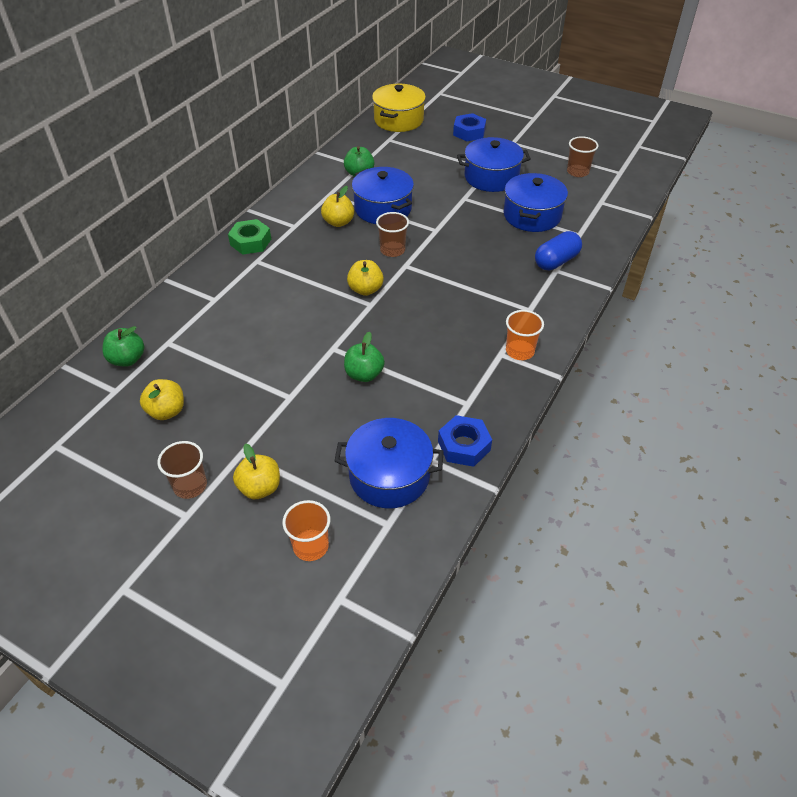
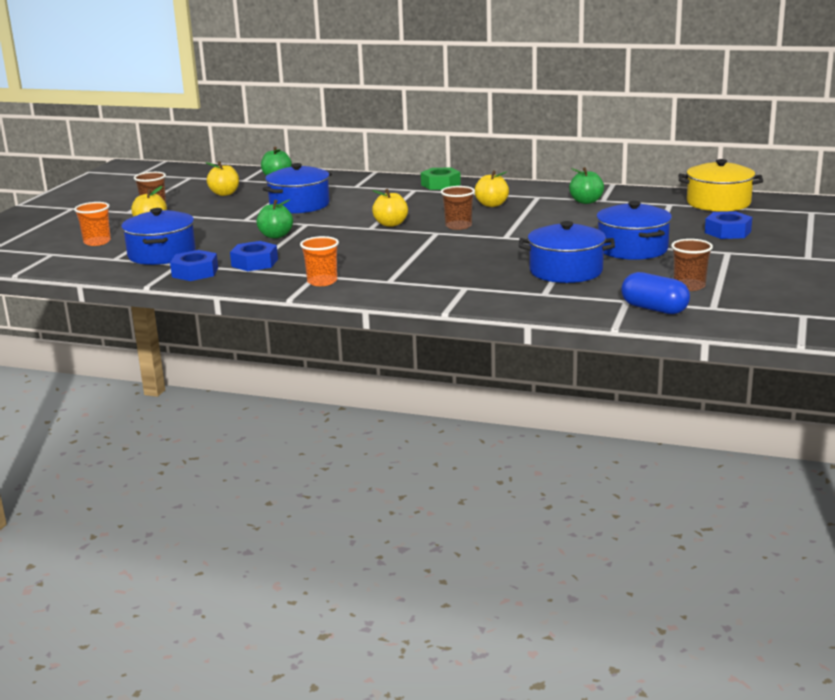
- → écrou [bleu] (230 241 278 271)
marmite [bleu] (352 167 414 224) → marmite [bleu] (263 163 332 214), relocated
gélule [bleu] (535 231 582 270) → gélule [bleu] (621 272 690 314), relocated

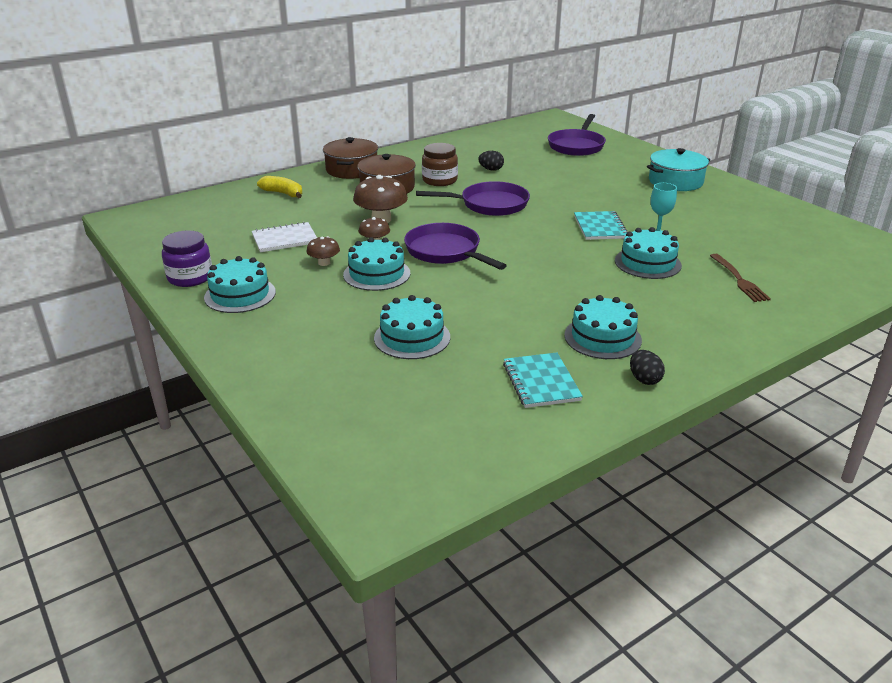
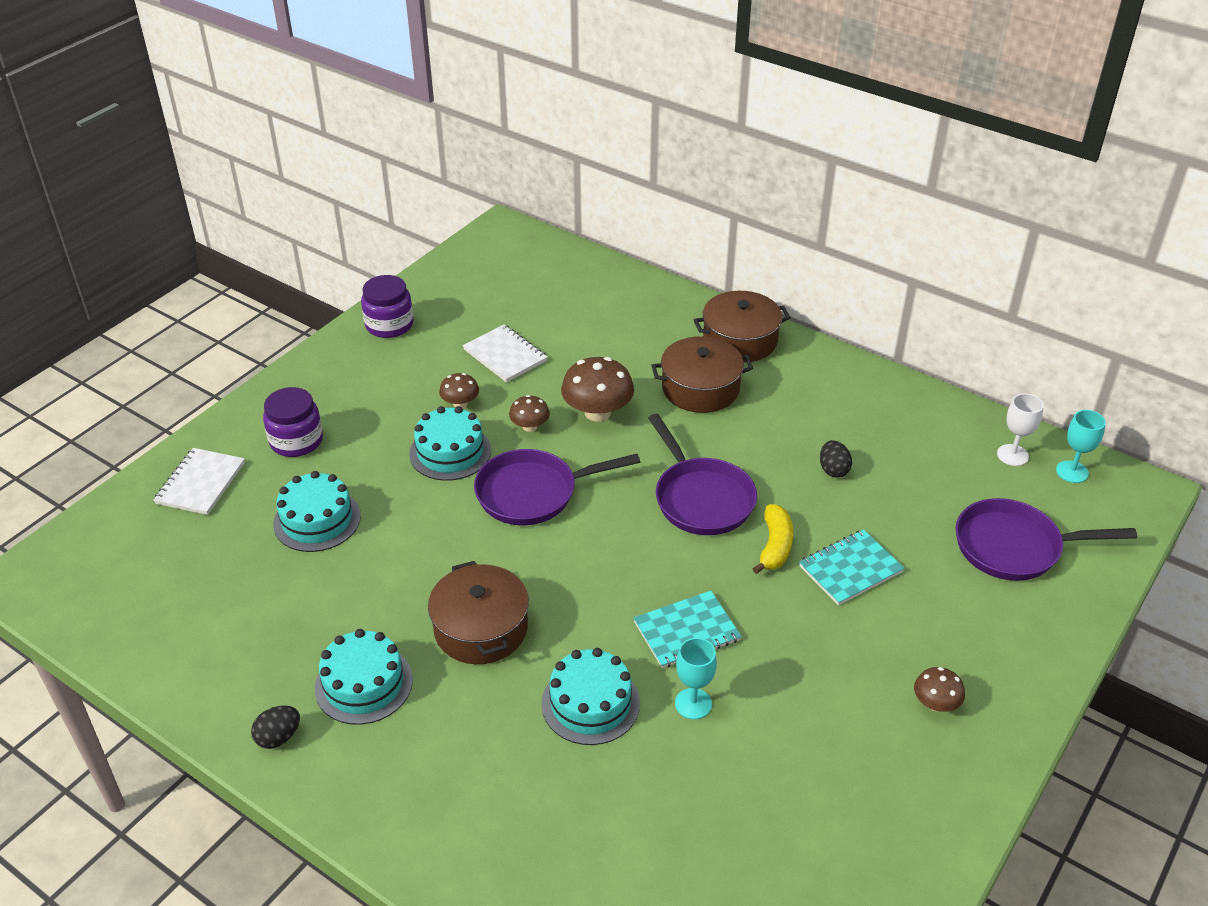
- → carnet [blanc] (154 448 245 515)
- → bocal [violet] (263 387 323 457)
- → marmite [marron] (428 561 529 664)
poêle [violet] (404 223 507 270) → poêle [violet] (474 449 640 525), 135 degrees counterclockwise
banane [jaune] (257 176 302 198) → banane [jaune] (752 504 793 574), relocated
carnet [turquoise] (503 353 583 408) → carnet [turquoise] (799 529 905 605), relocated
marmite [turquoise] (647 148 710 191) → champignon [marron] (914 667 965 712)
- → verre à pied [blanc] (997 393 1044 466)
- → verre à pied [turquoise] (1056 410 1106 483)
gâteau [turquoise] (204 256 276 313) → -
bocal [marron] (422 143 458 186) → -
fourchette [marron] (710 254 771 302) → -

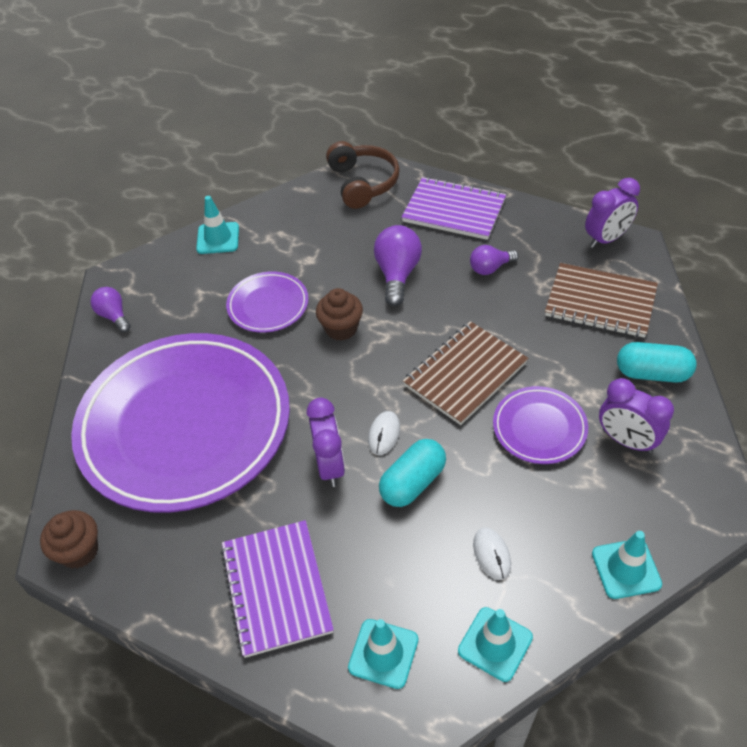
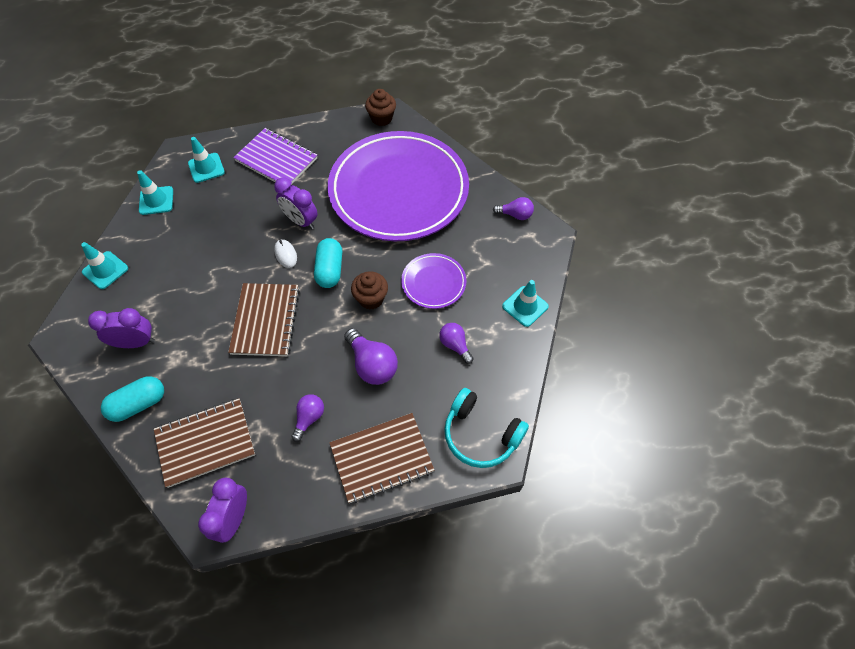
gélule [turquoise] (379 439 446 507) → gélule [turquoise] (314 238 342 288), relocated
carnet [violet] (402 177 506 240) → carnet [marron] (329 413 434 503)
- → ampoule [violet] (439 323 474 364)
casque audio [marron] (326 141 400 209) → casque audio [turquoise] (444 388 529 468)
souris [blanc] (473 528 511 580) → -
assiette [violet] (493 386 588 464) → -

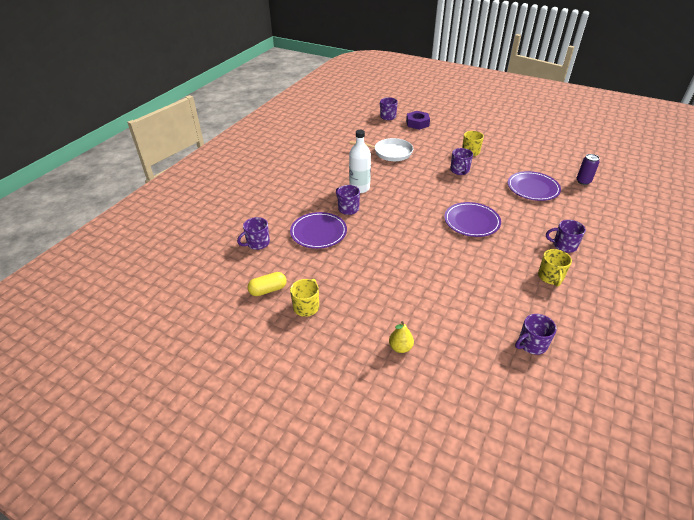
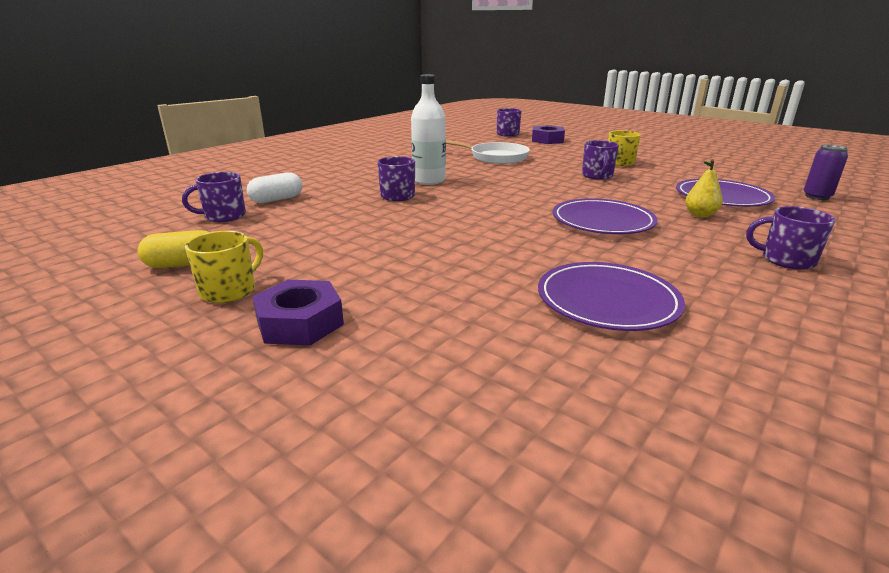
- → gélule [blanc] (247 172 302 203)
- → écrou [violet] (252 280 344 345)
assiette [violet] (290 212 347 249) → assiette [violet] (538 262 685 331), relocated
poire [jaune] (389 321 414 353) → poire [jaune] (685 160 723 218), relocated
tasse [violet] (515 314 557 355) → -
tasse [jaune] (538 249 572 286) → -

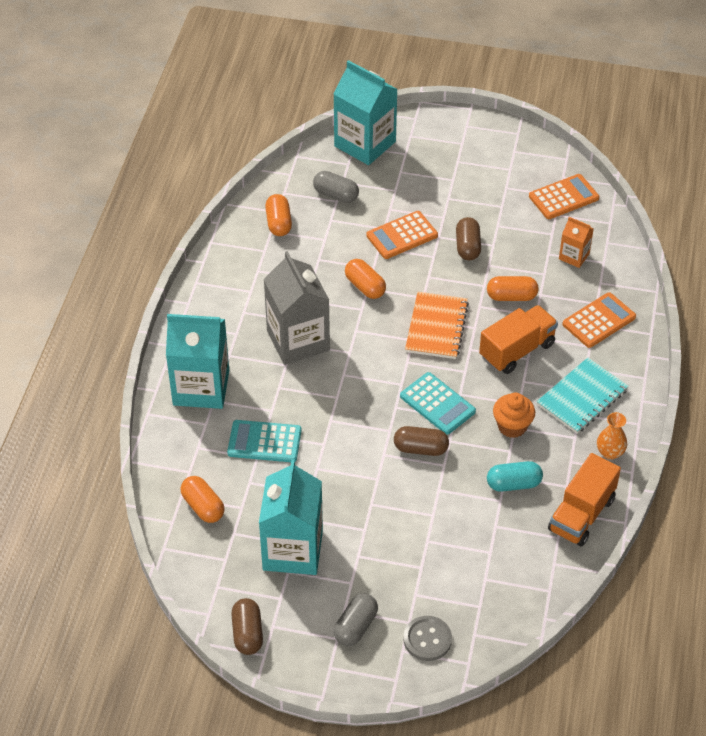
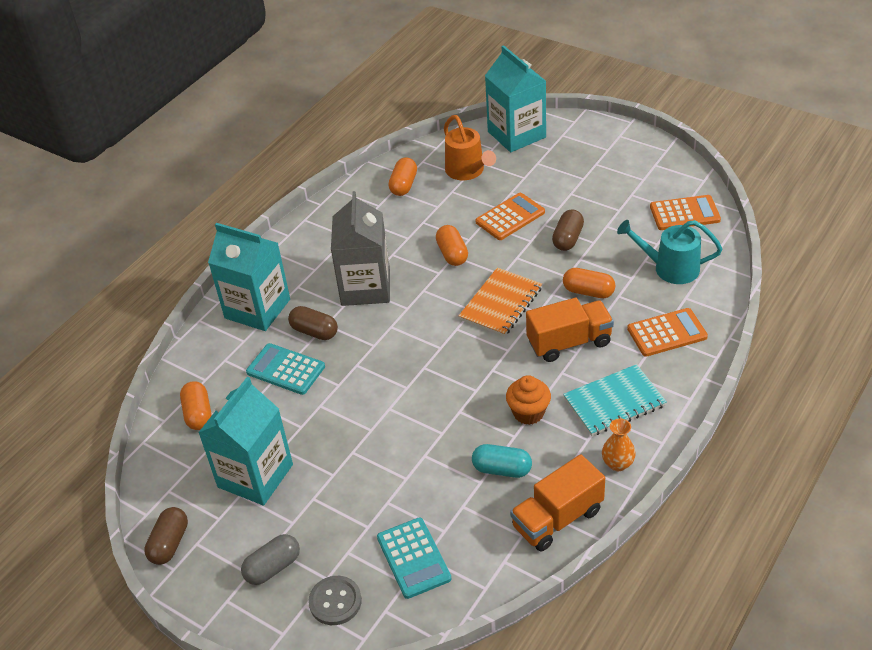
gélule [marron] (394 426 449 456) → gélule [marron] (288 306 338 340), relocated
calculatrice [turquoise] (400 372 476 435) → calculatrice [turquoise] (377 518 452 599), relocated
gélule [gris] (313 171 359 203) → arrosoir [orange] (444 115 496 180)
calculatrice [orange] (366 211 438 259) → calculatrice [orange] (475 193 545 240), 150 degrees clockwise
brique de lait [orange] (559 217 594 268) → arrosoir [turquoise] (617 220 722 284)

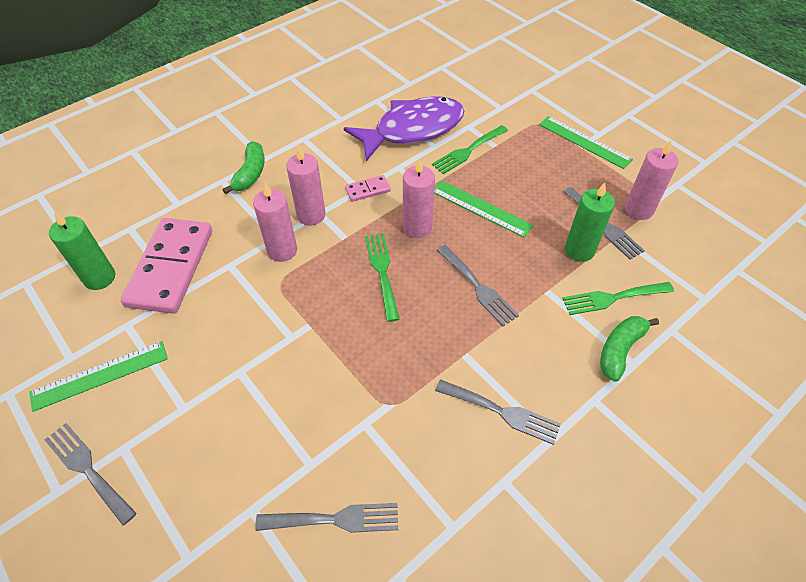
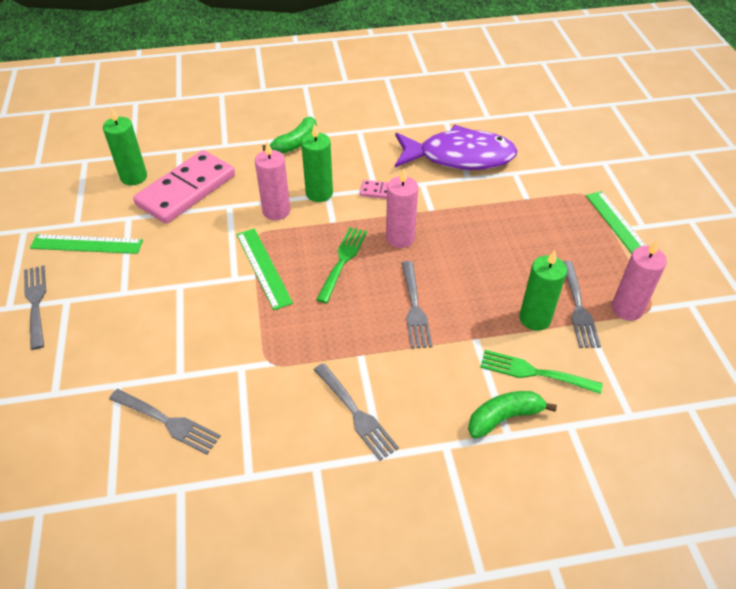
règle [vert] (434 180 533 238) → règle [vert] (237 228 293 310), relocated
bougie [rose] (286 146 326 225) → bougie [vert] (301 123 333 202)
fourchette [vert] (432 125 508 174) → -

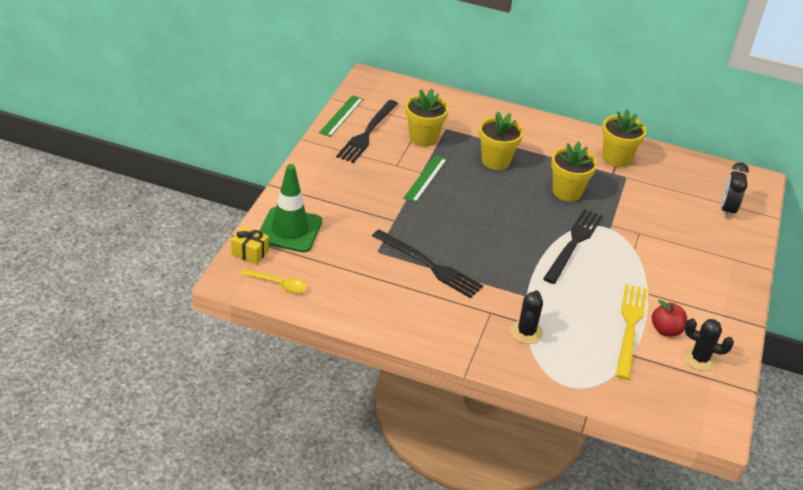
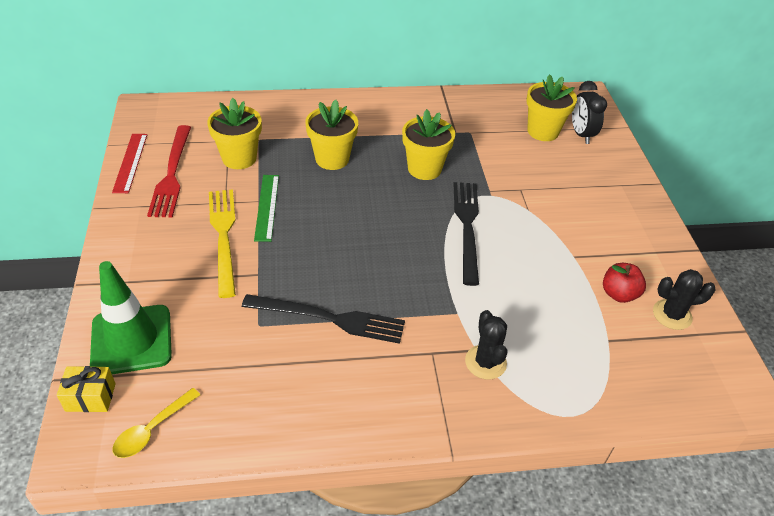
règle [vert] (319 95 363 137) → règle [rouge] (112 134 147 193)
cuillère [jaune] (241 269 307 293) → cuillère [jaune] (112 388 200 458), 135 degrees clockwise
fourchette [noir] (336 100 398 163) → fourchette [rouge] (147 125 191 217)
fourchette [jaune] (616 284 647 380) → fourchette [jaune] (209 189 236 298), relocated
pot de fleurs [jaune] (602 109 647 167) → pot de fleurs [jaune] (527 74 577 141), relocated

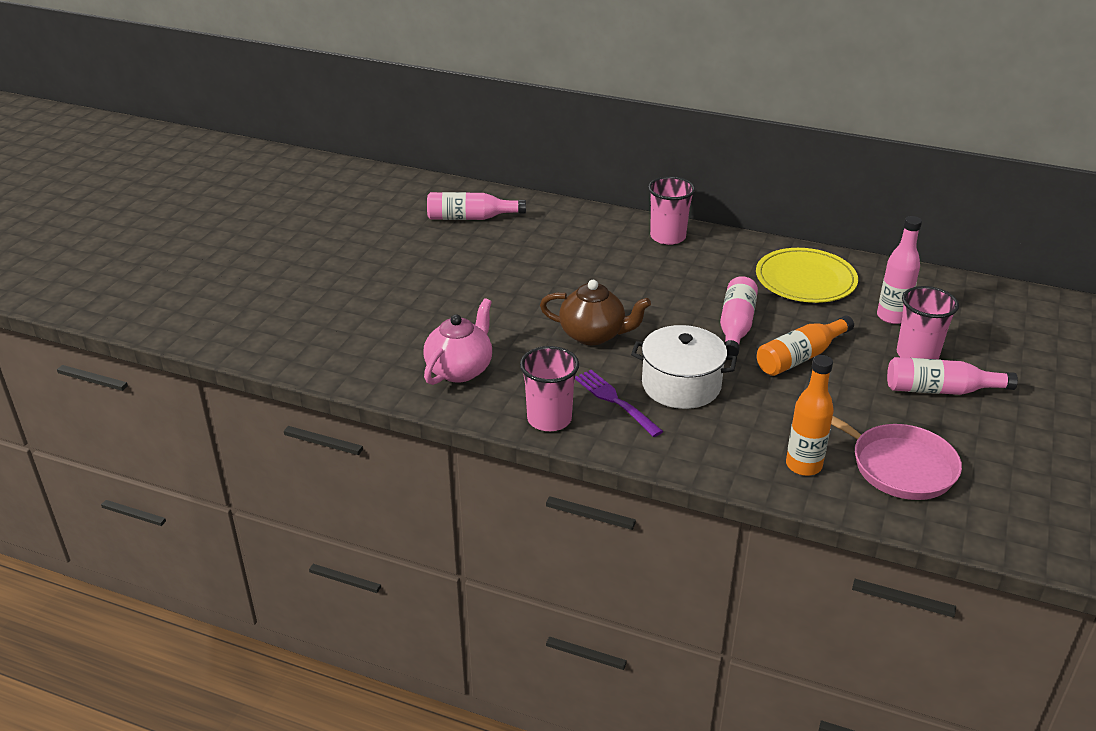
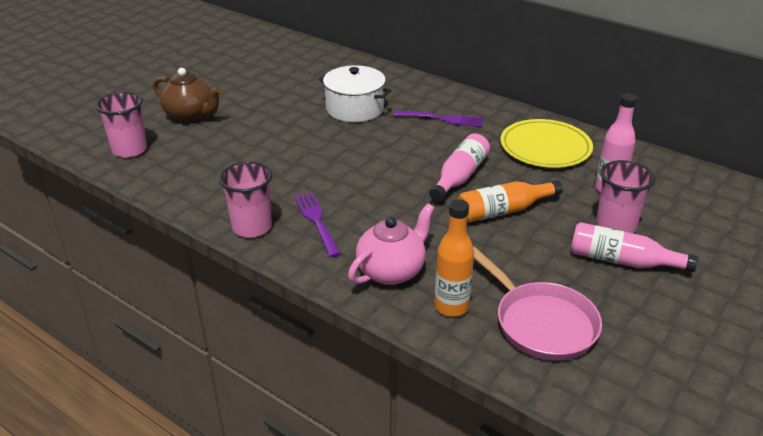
gobelet [rose] (648 176 695 245) → gobelet [rose] (95 91 147 158), relocated
théière [marron] (540 280 651 345) → théière [marron] (153 68 221 122), relocated
marmite [blanc] (631 325 737 409) → marmite [blanc] (318 65 392 122), relocated
théière [rose] (423 298 492 385) → théière [rose] (348 203 434 285), relocated
- → fourchette [violet] (394 111 483 127)
bouteille [rose] (427 192 526 220) → -

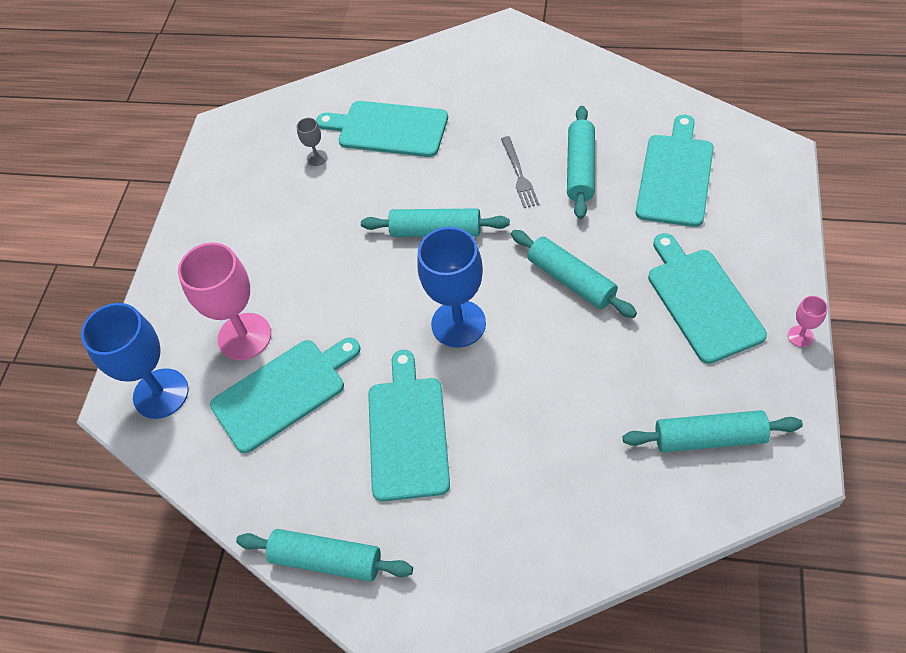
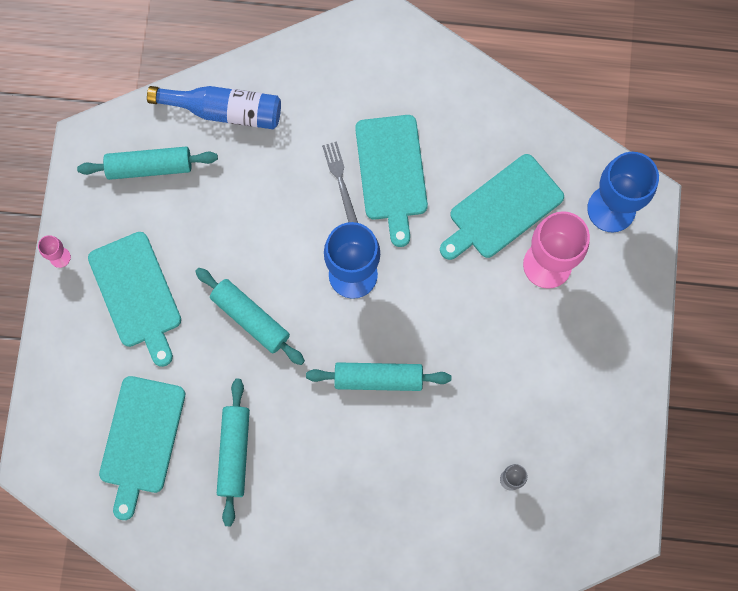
- → bouteille [bleu] (147 86 281 129)
fourchette [gris] (501 136 539 208) → fourchette [gris] (322 141 358 223), relocated
rouleau à pâtisserie [turquoise] (236 529 413 582) → -
planche à découper [turquoise] (316 101 448 157) → -

